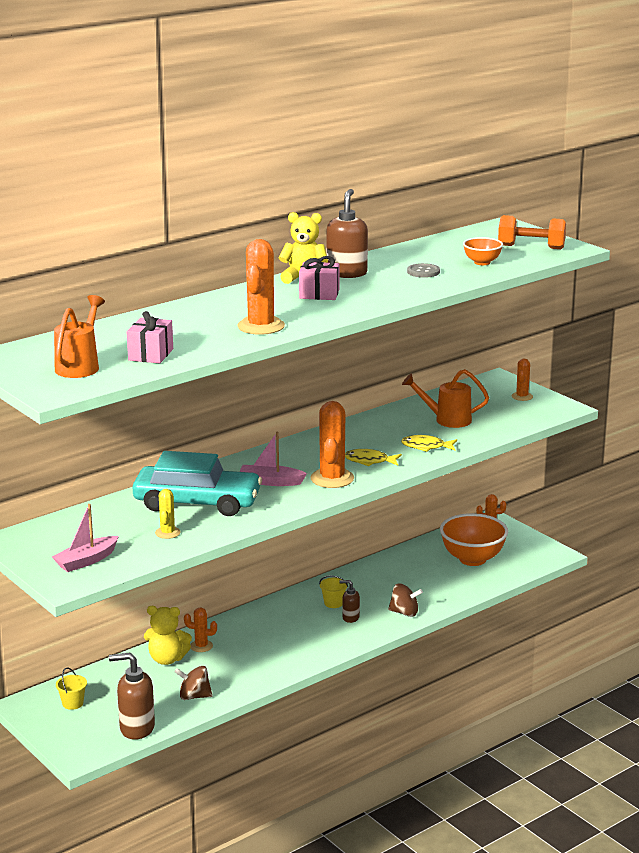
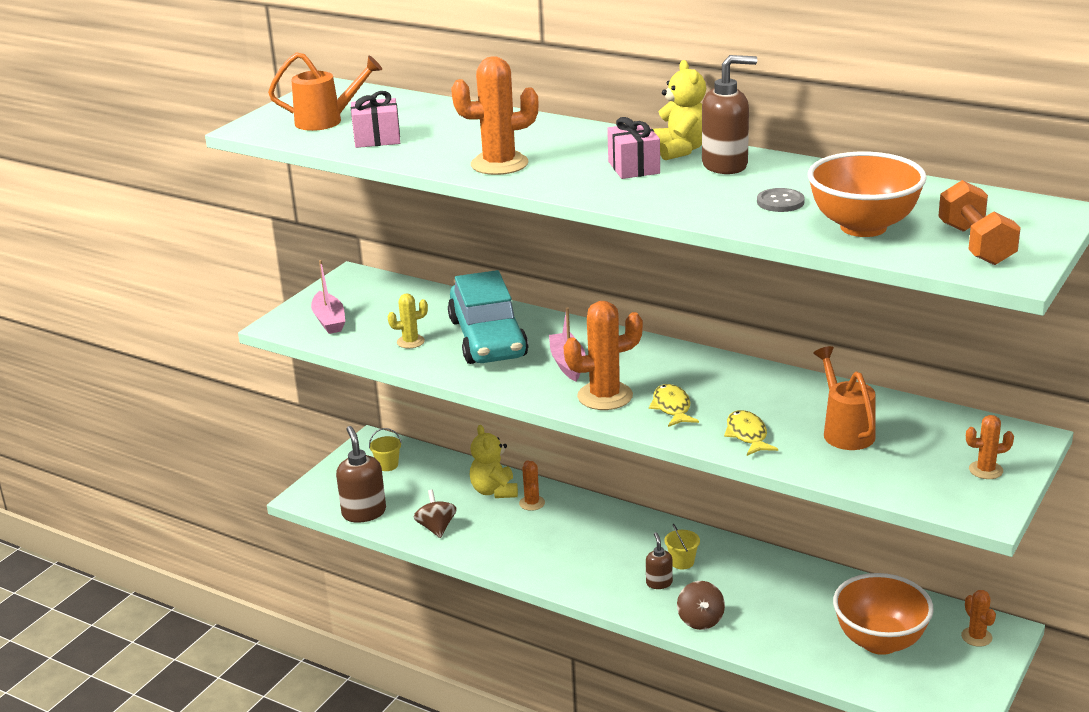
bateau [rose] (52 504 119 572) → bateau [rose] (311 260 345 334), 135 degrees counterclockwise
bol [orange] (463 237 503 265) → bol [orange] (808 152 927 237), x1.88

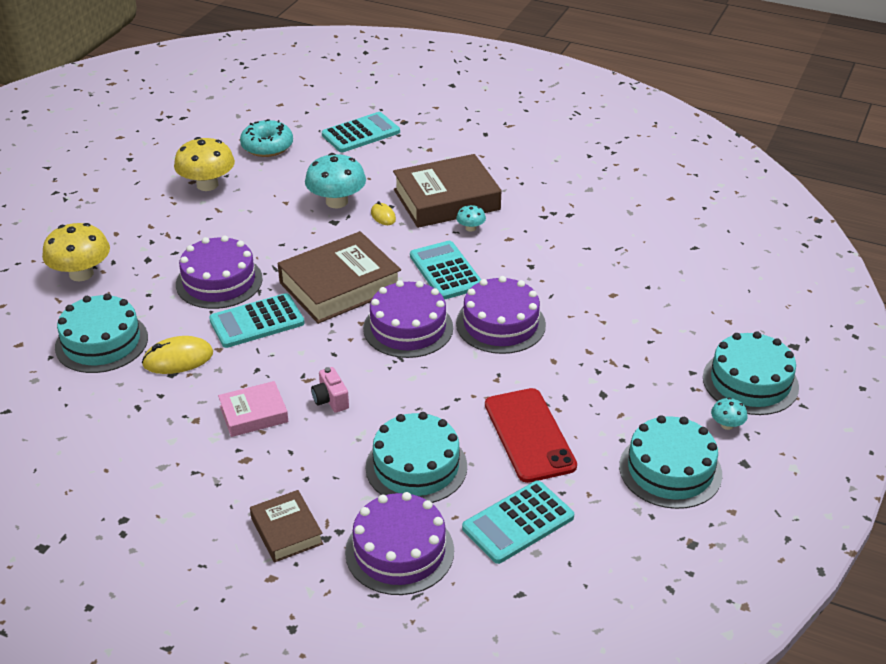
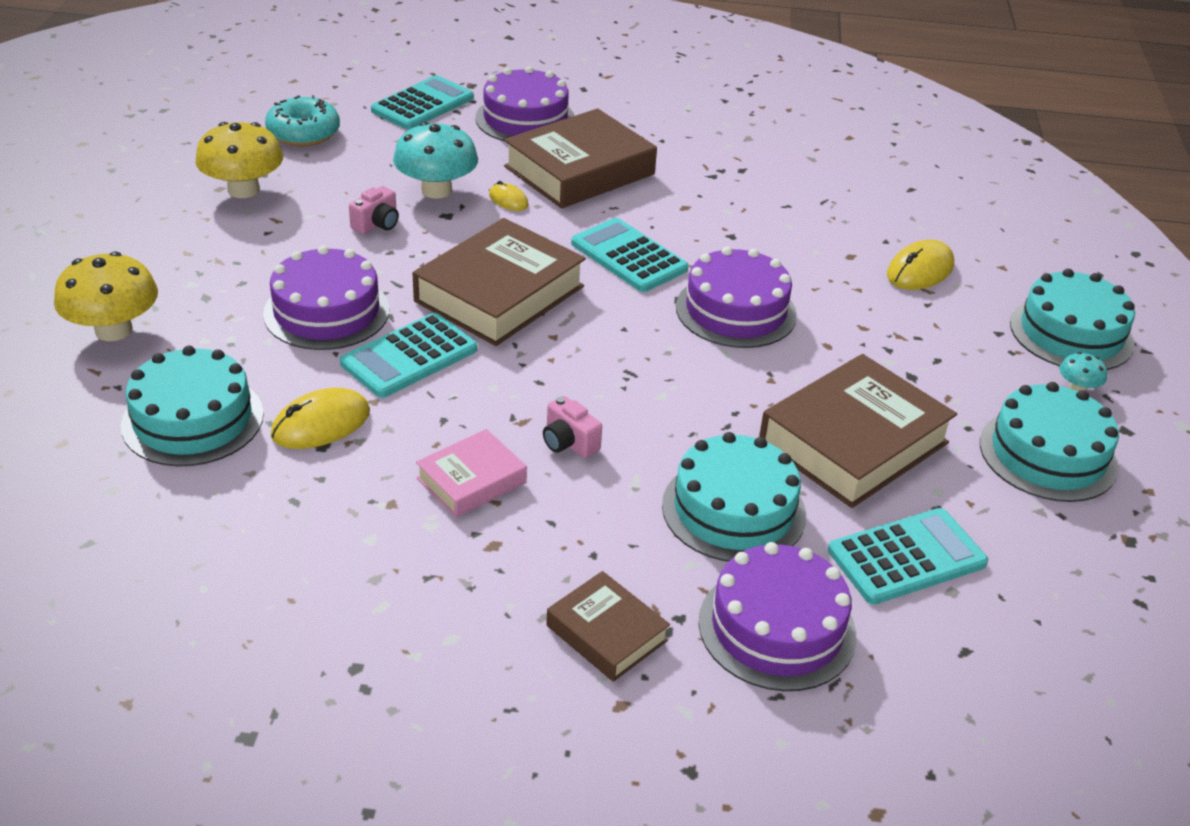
- → appareil photo [rose] (349 186 399 234)
gâteau [violet] (363 280 453 358) → gâteau [violet] (475 66 575 141), relocated
téléphone [rouge] (485 388 577 483) → livre [marron] (759 354 957 508)
calculatrice [turquoise] (462 481 574 564) → calculatrice [turquoise] (828 508 988 605), 150 degrees counterclockwise
- → souris [jaune] (887 240 954 290)
champignon [turquoise] (456 205 486 232) → -

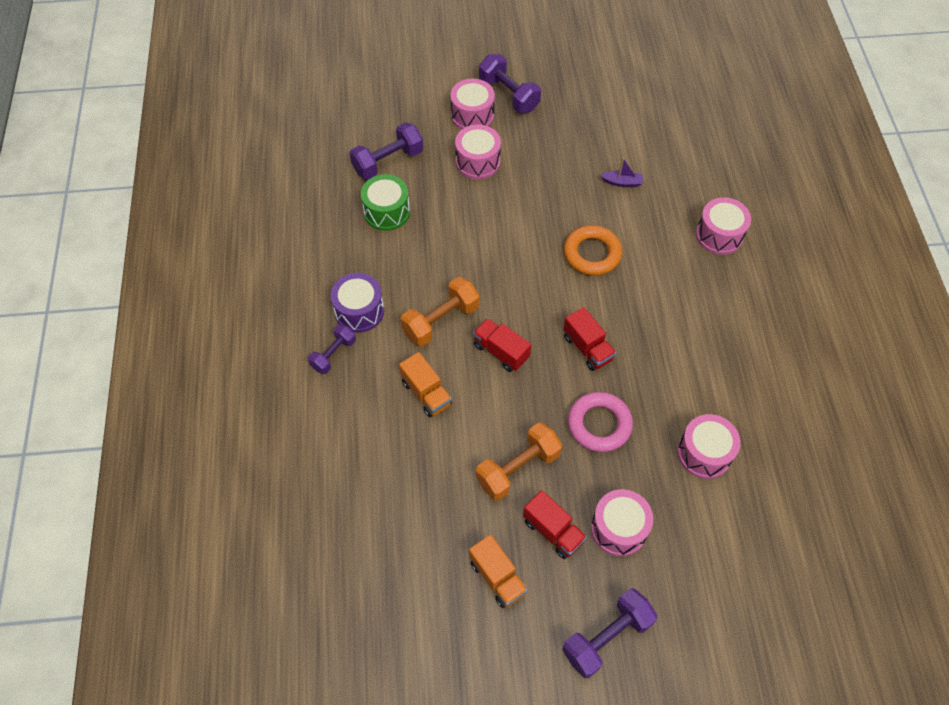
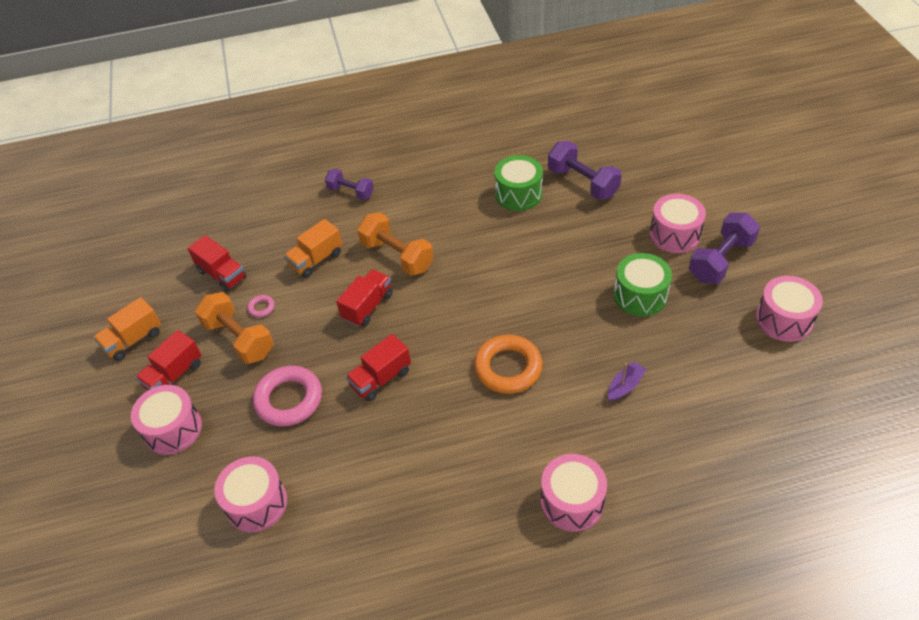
- → camion [rouge] (188 235 247 292)
- → anneau [rose] (247 295 275 317)
bateau [violet] (601 157 643 187) → bateau [violet] (608 361 647 401), 135 degrees counterclockwise
- → tambour [vert] (614 253 672 317)
tambour [rose] (455 125 501 179) → tambour [rose] (756 276 823 342), relocated
tambour [violet] (331 273 384 333) → -
haltère [violet] (562 588 657 678) → -

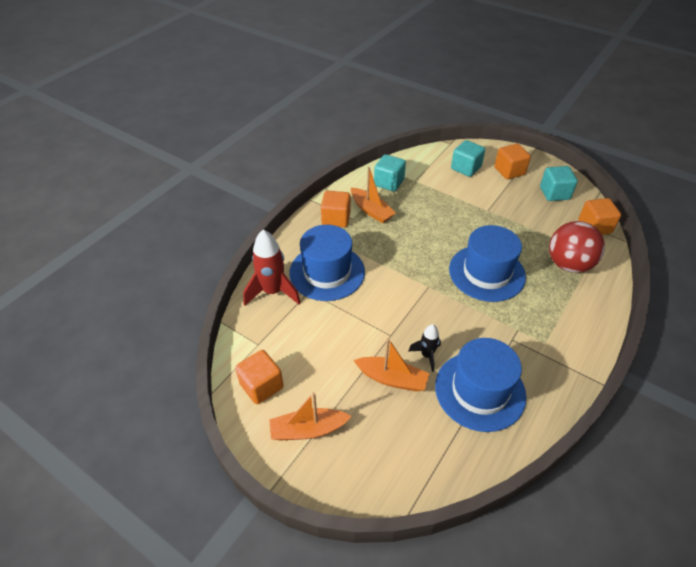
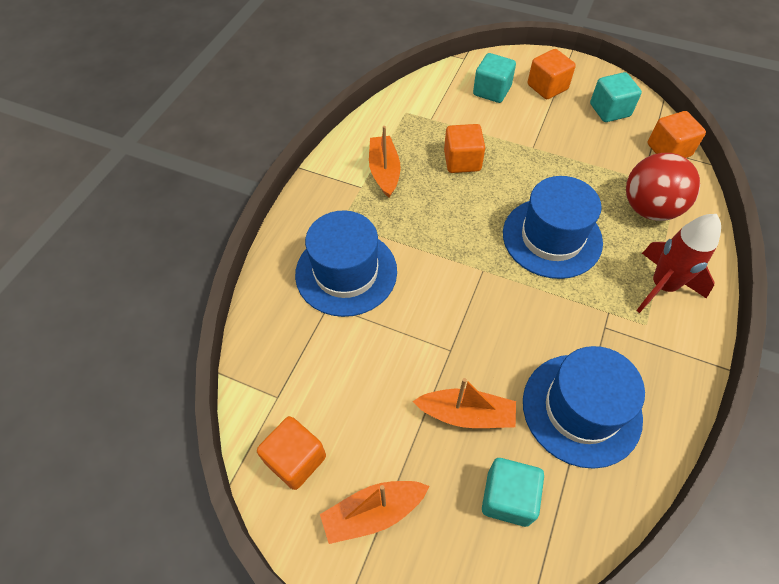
bateau [orange] (351 167 396 223) → bateau [orange] (369 126 401 198), 135 degrees counterclockwise
cube [orange] (321 191 351 227) → cube [orange] (444 124 485 173), relocated
cube [turquoise] (374 154 406 191) → cube [turquoise] (482 458 544 527), relocated
fusée [rouge] (243 230 301 306) → fusée [rouge] (636 214 721 313), relocated
fusée [noir] (409 324 441 372) → -

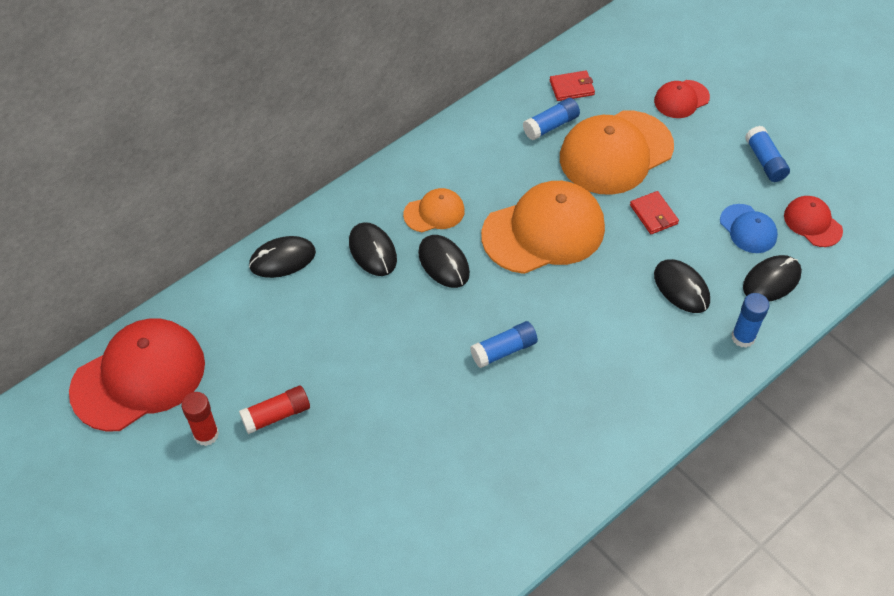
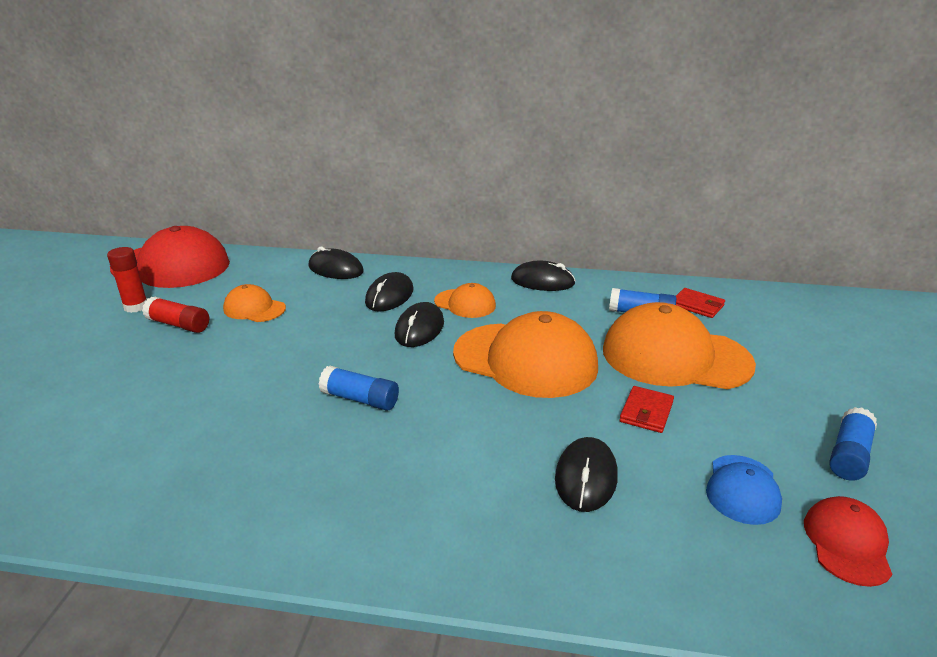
- → casquette [orange] (223 284 286 322)
souris [noir] (743 255 802 302) → souris [noir] (511 261 576 291), relocated
casquette [rouge] (654 80 710 118) → -
bâton de colle [bleu] (731 293 769 348) → -

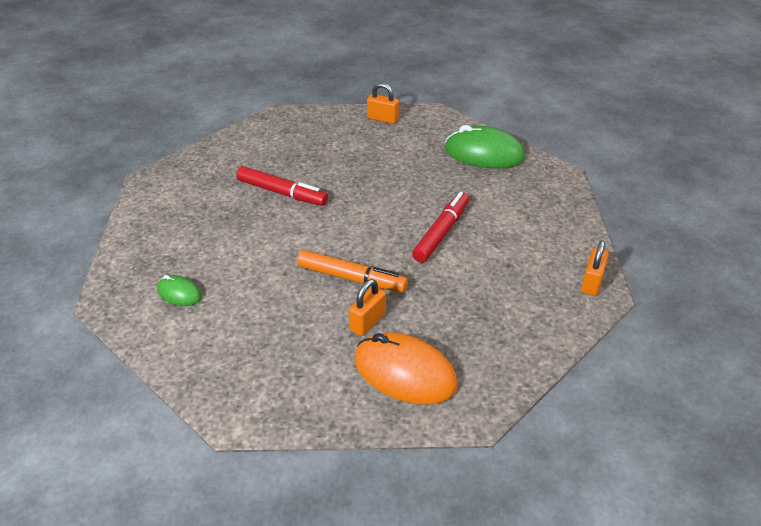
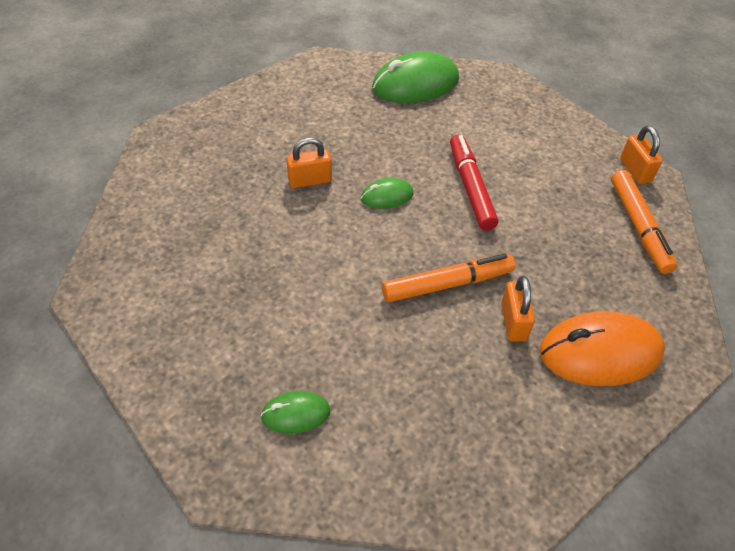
cadenas [orange] (367 83 399 124) → cadenas [orange] (286 137 332 188), relocated
- → souris [vert] (361 178 414 209)
- → feutre [orange] (611 170 677 274)
feutre [rouge] (236 166 328 206) → -

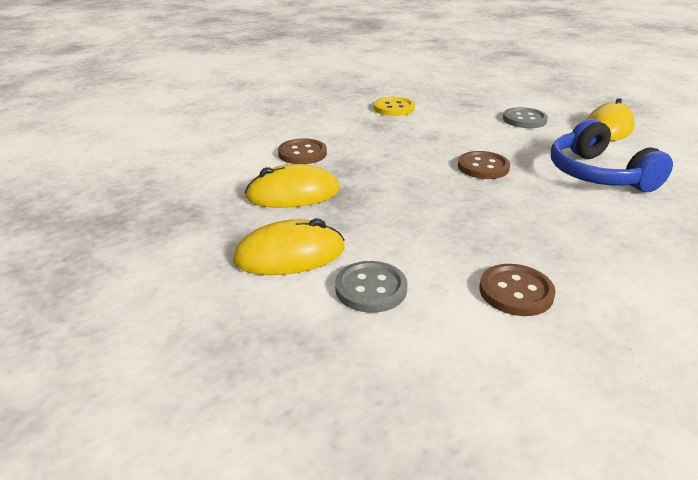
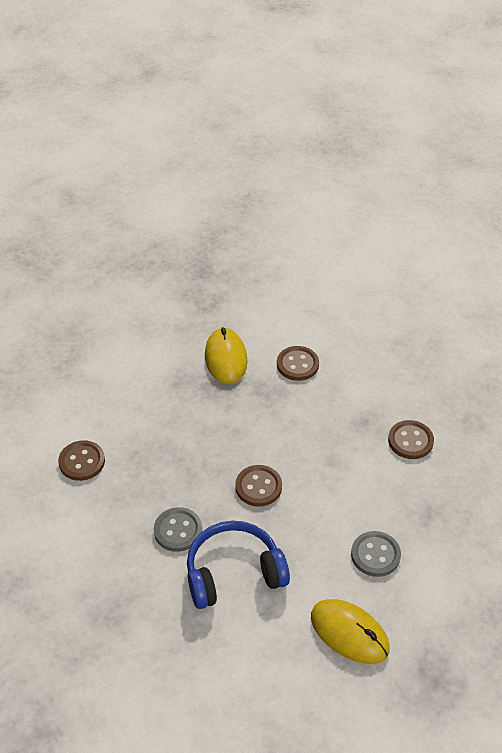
bouton [gris] (335 261 407 313) → bouton [gris] (154 507 202 552), relocated
bouton [jaune] (374 97 415 116) → bouton [marron] (388 420 434 459)
souris [jaune] (233 218 345 275) → -

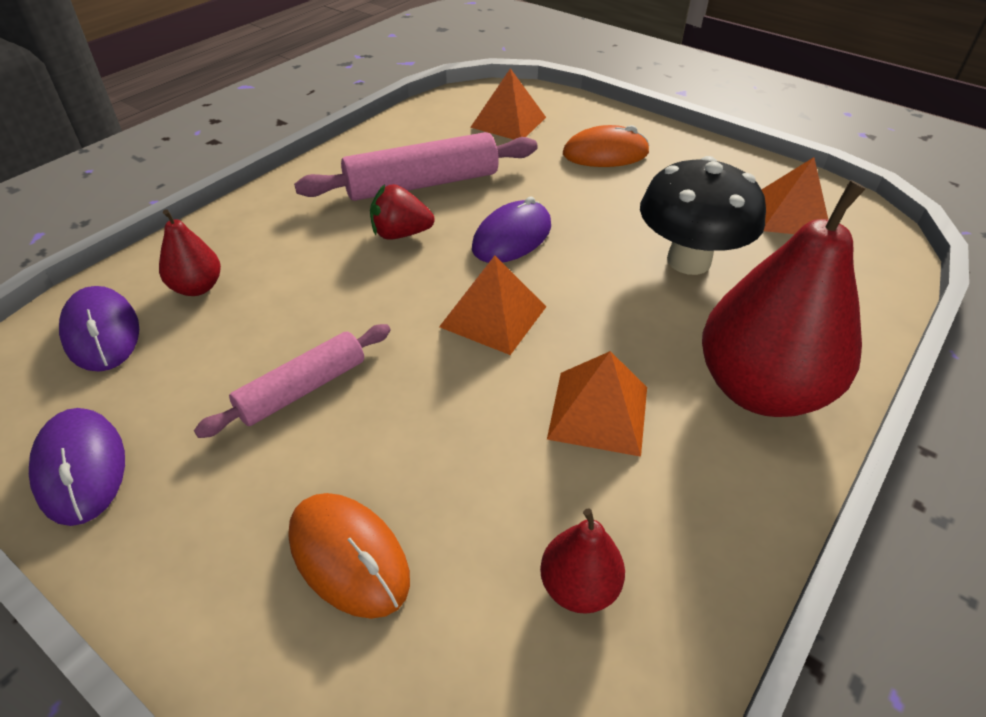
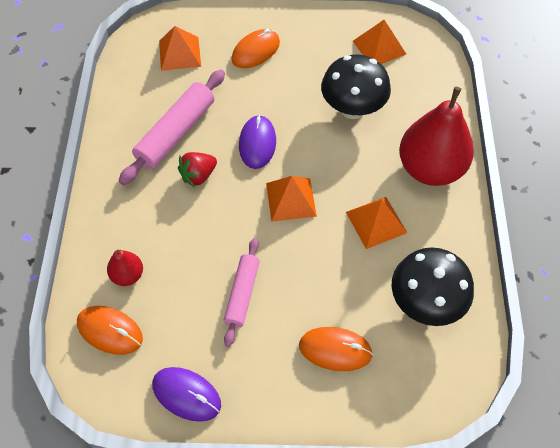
souris [violet] (59 286 139 372) → souris [orange] (77 306 143 355)
poire [rouge] (540 509 625 614) → champignon [noir] (392 247 474 326)

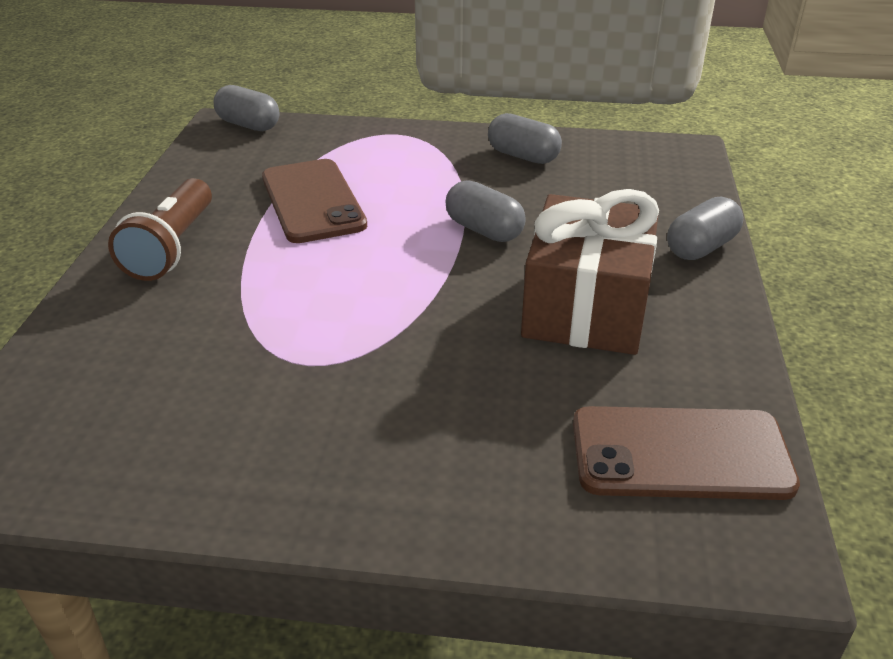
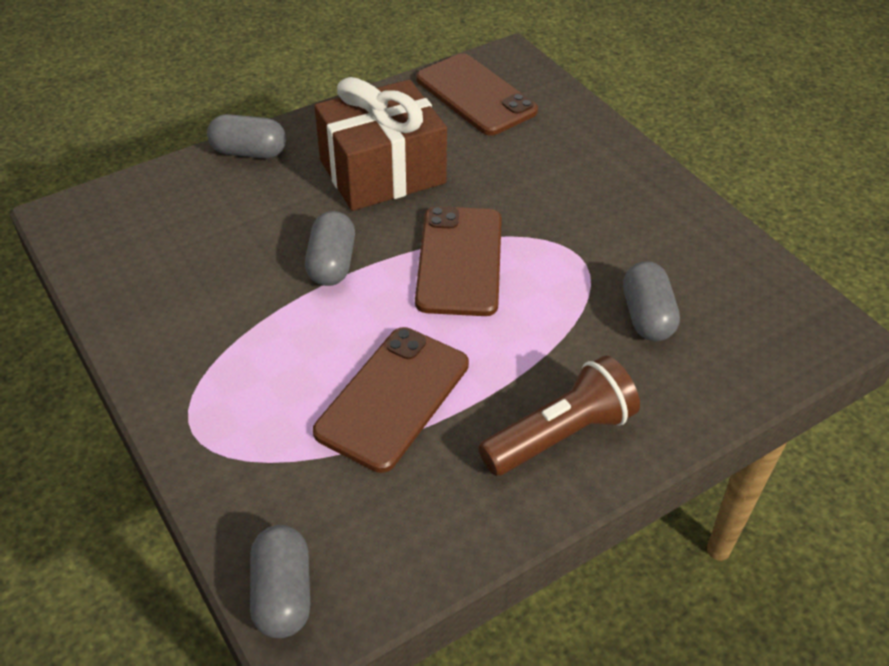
- → téléphone [marron] (415 206 502 316)
gélule [gris] (488 113 562 164) → gélule [gris] (623 261 680 341), relocated

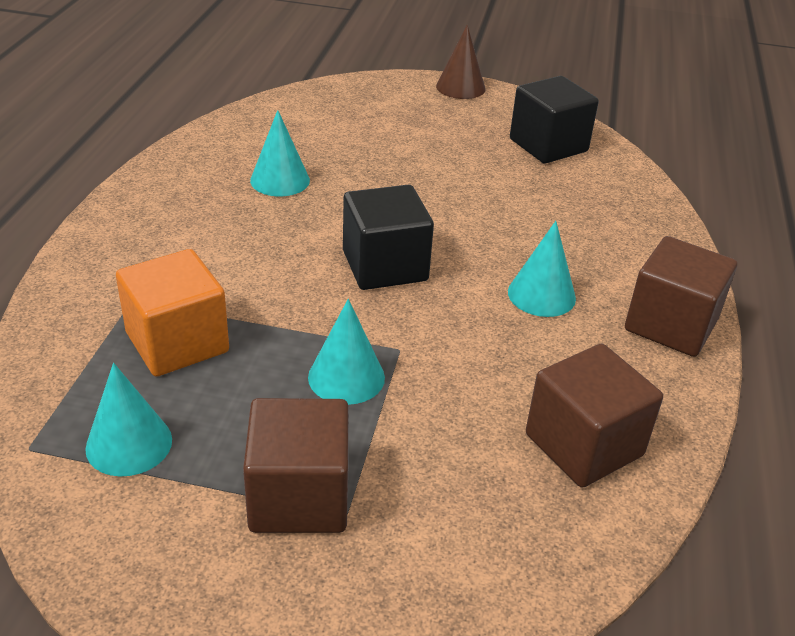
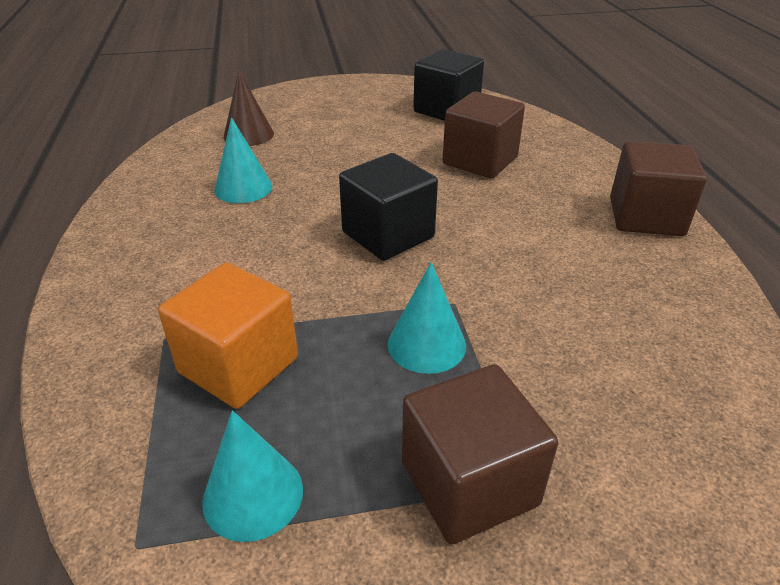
cône [marron] (436 25 486 99) → cône [marron] (224 70 274 146), relocated
cube [marron] (526 344 663 488) → cube [marron] (443 91 525 179), relocated
cône [turquoise] (508 221 576 317) → -

